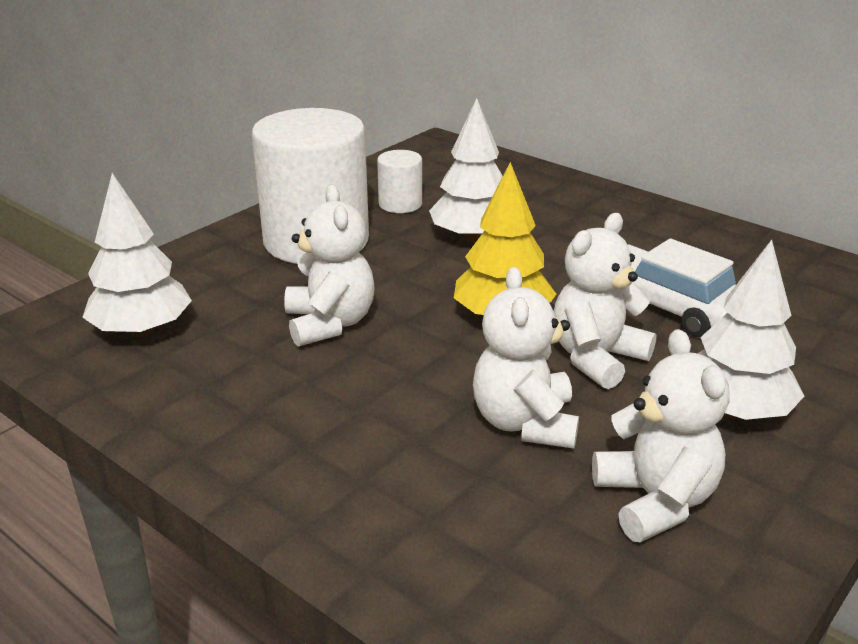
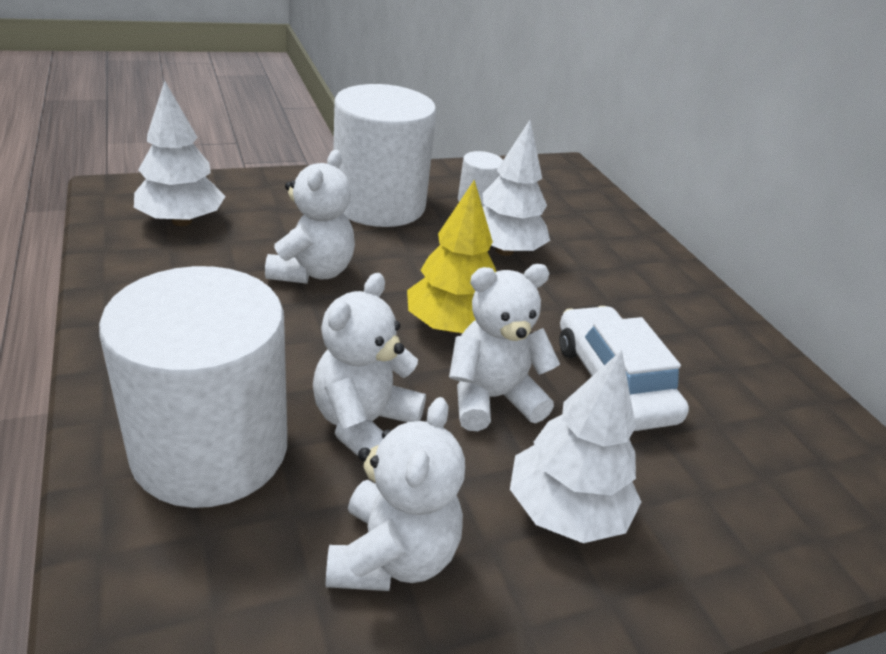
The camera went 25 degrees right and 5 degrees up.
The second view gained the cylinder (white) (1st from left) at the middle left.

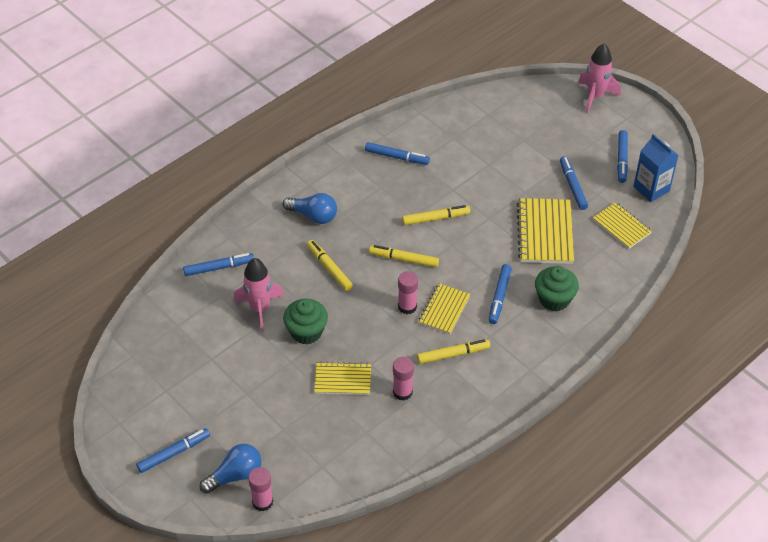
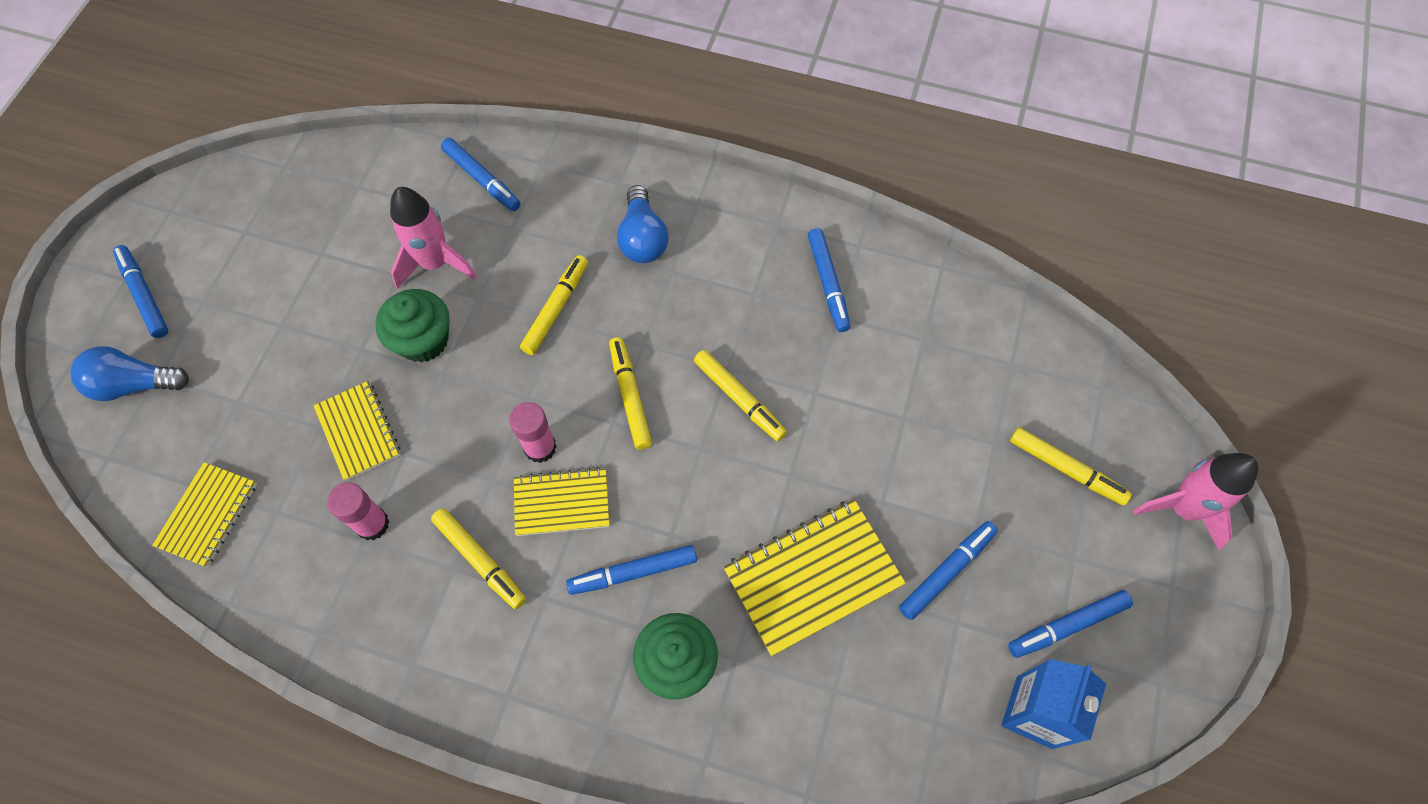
The camera went 60 degrees right and 15 degrees up.
The light bulb (blue) (1st from left) at the bottom left ended up facing another way, 150 degrees clockwise from before.
The marker (blue) (1st from left) at the bottom left ended up facing another way, 150 degrees counterclockwise from before.
The notebook (yellow) (4th from left in the first image) ended up elsewhere, having gone from the middle right to the middle left.
The second view gained the marker (yellow) (5th from left) at the middle right.
The second view lost the glue stick (pink) (1st from left) at the bottom centre.

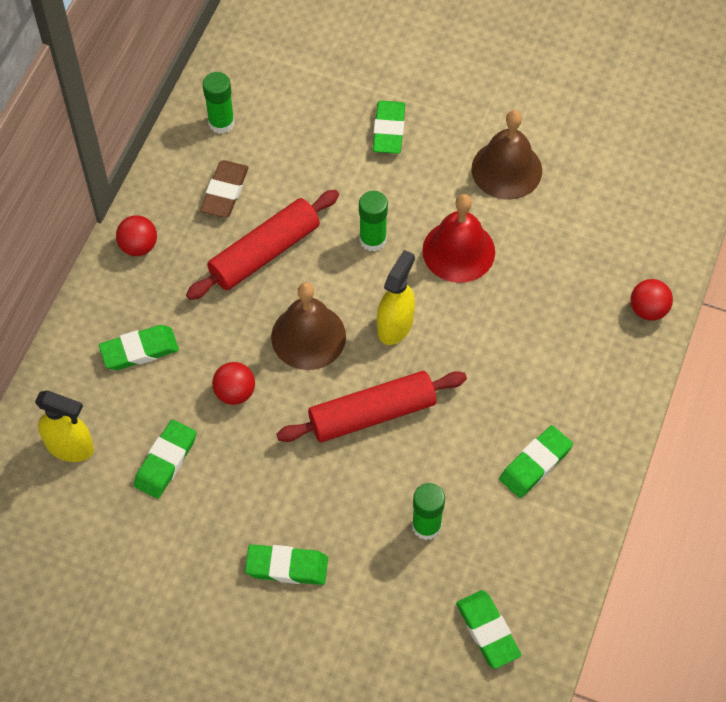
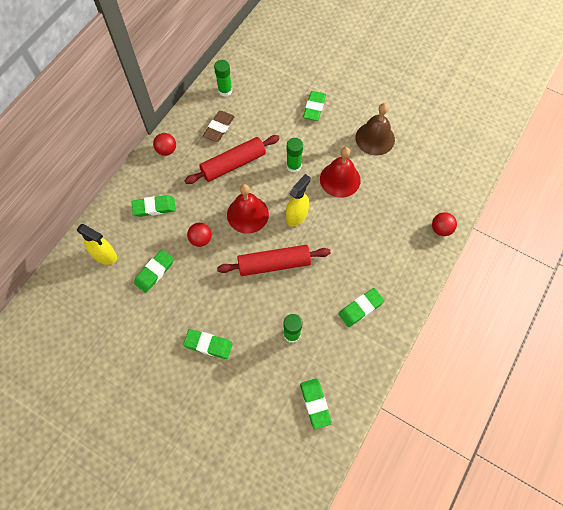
The camera went 10 degrees right and 5 degrees up.
What was the bell (brown) (1st from left) at the centre turned into the bell (red) (1st from left) at the centre.

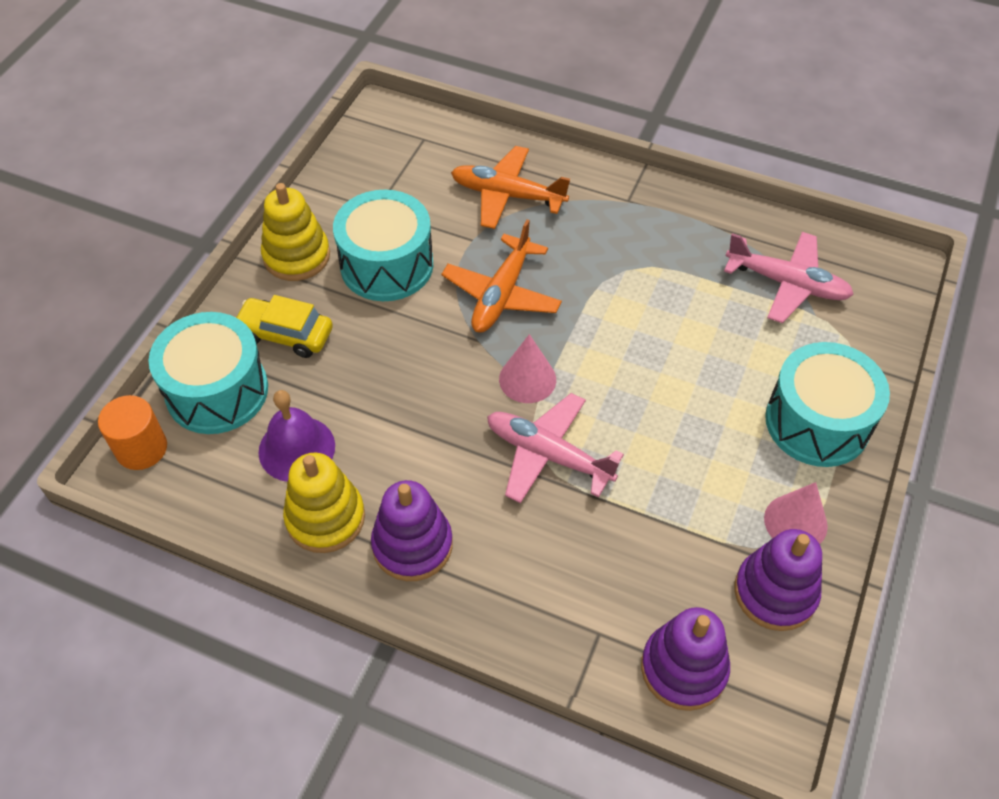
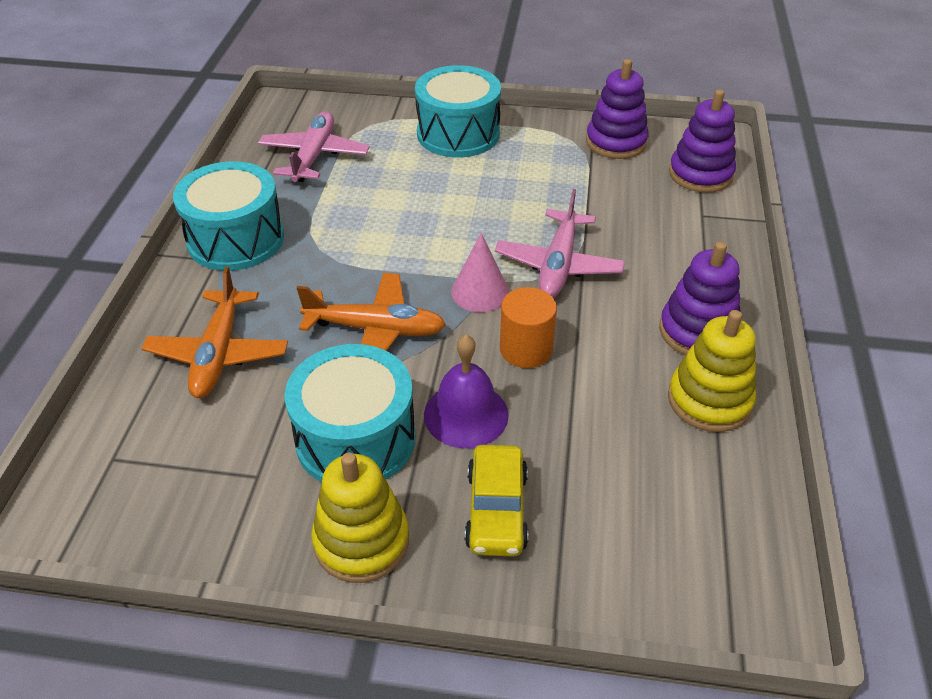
The camera went 105 degrees left and 10 degrees down.
The drum (turquoise) (1st from left) ended up elsewhere, having gone from the middle left to the top left.
The bell (purple) ended up elsewhere, having gone from the middle left to the centre.
The cylinder (orange) ended up elsewhere, having gone from the middle left to the centre.
The second view lost the cone (pink) (2nd from left) at the middle right.

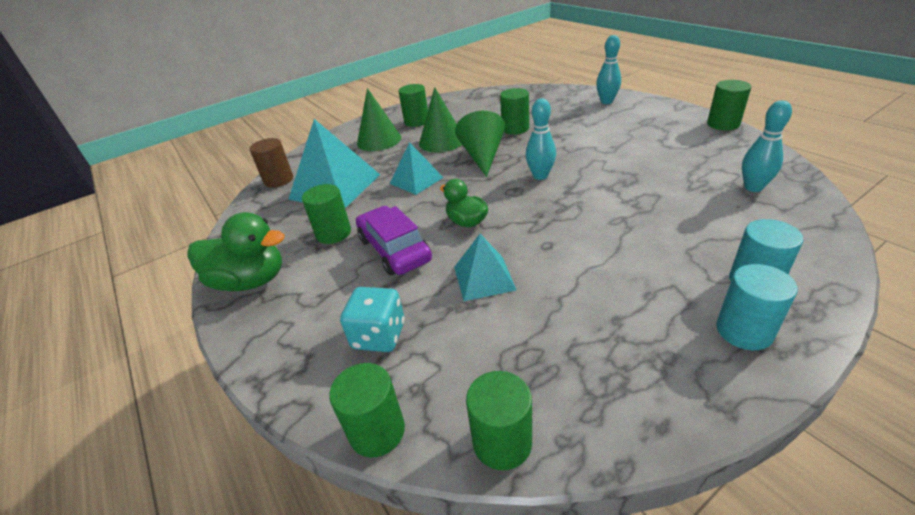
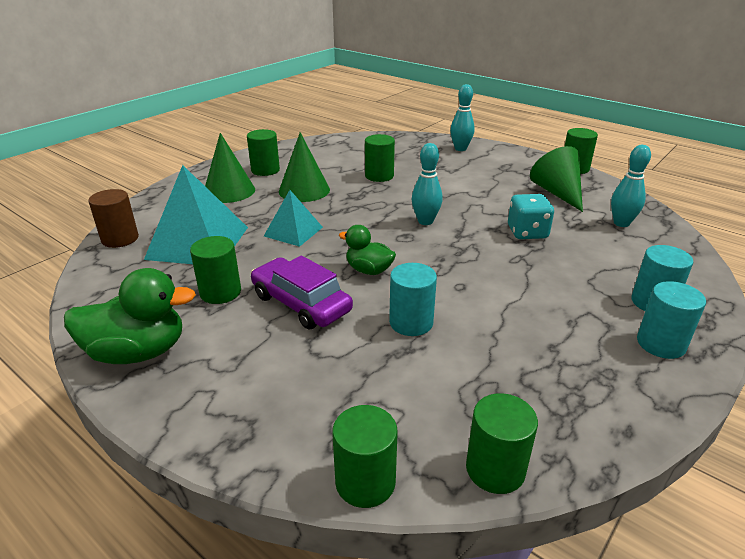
The camera went 20 degrees left and 5 degrees down.
Where the pyramid (turquoise) (3rd from left) stood at the centre, the cylinder (turquoise) (1st from left) came to stand at the centre.
The dice (turquoise) ended up elsewhere, having gone from the centre to the middle right.
The cone (green) (3rd from left) ended up elsewhere, having gone from the top centre to the top right.

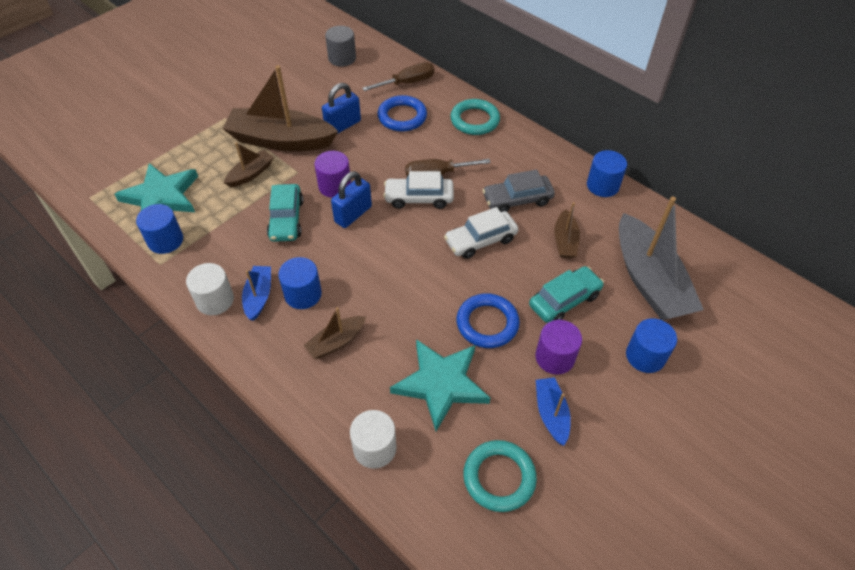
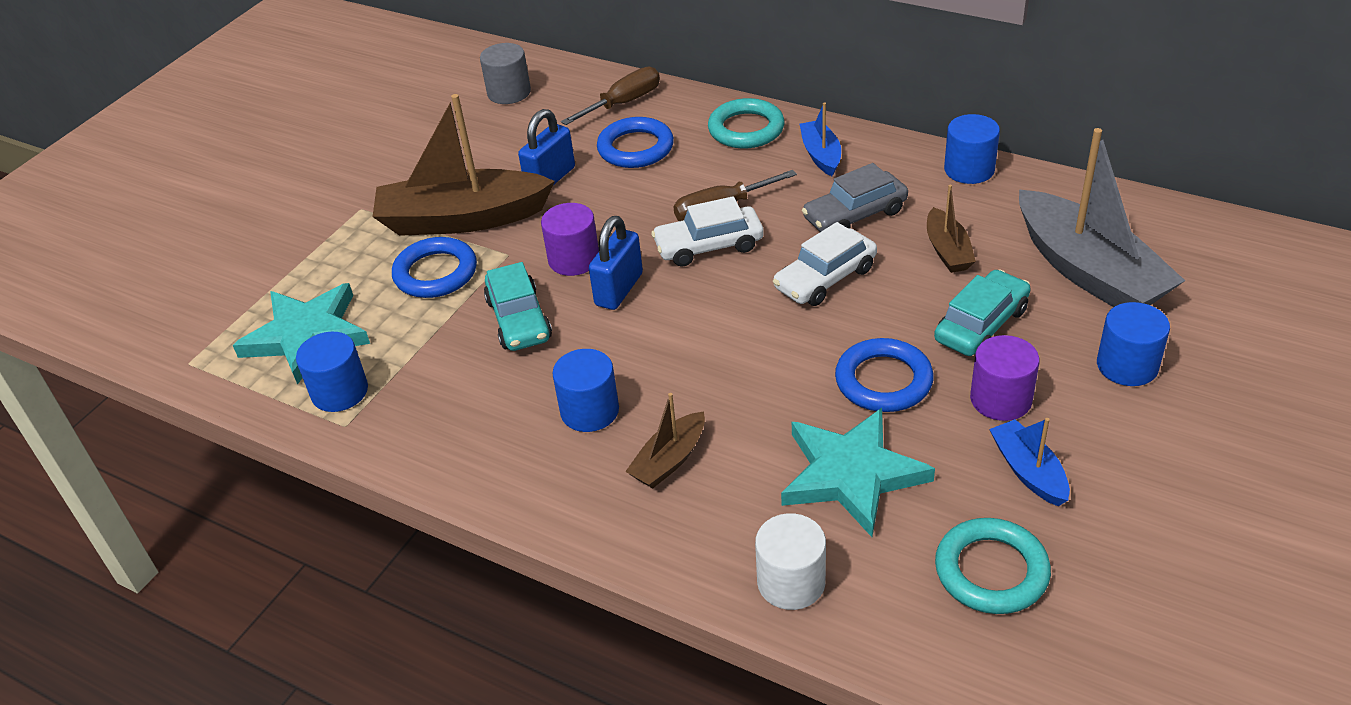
The camera went 10 degrees left and 10 degrees down.
Where the boat (brown) (1st from left) stood at the top left, the ring (blue) (1st from left) came to stand at the middle left.
The boat (blue) (1st from left) ended up elsewhere, having gone from the middle left to the top centre.
The second view lost the cylinder (white) (1st from left) at the middle left.

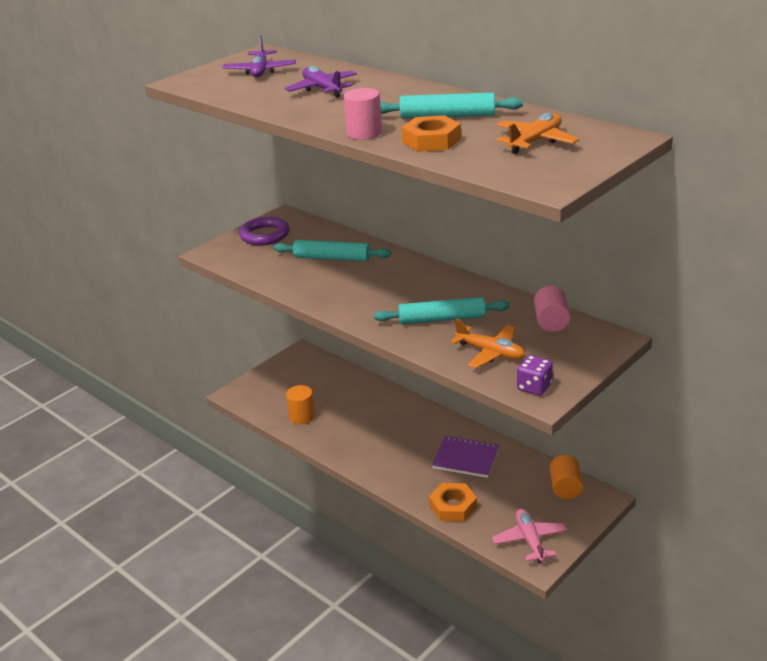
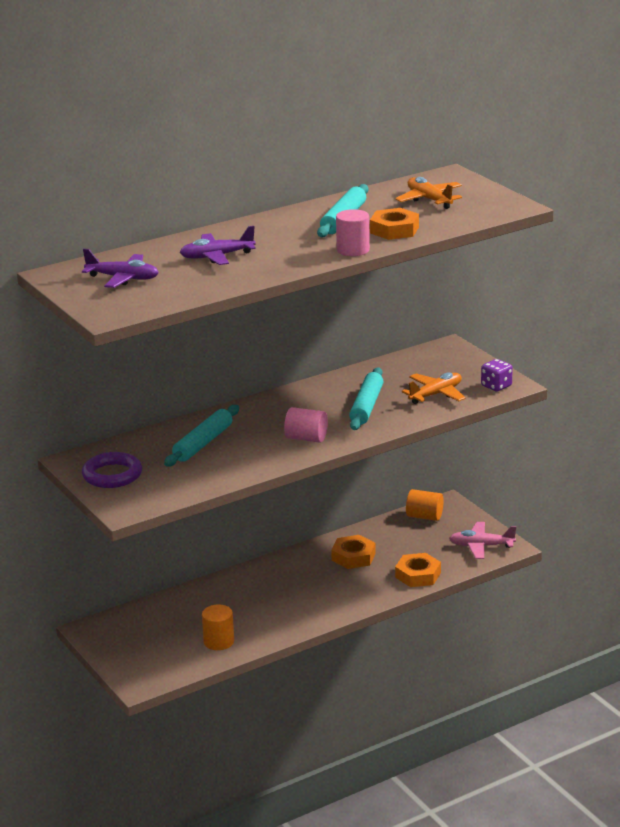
The camera went 75 degrees left and 5 degrees down.
The cylinder (pink) (2nd from left in the first image) ended up elsewhere, having gone from the middle right to the centre.
Where the notebook (purple) stood at the bottom centre, the nut (orange) (1st from left) came to stand at the bottom centre.

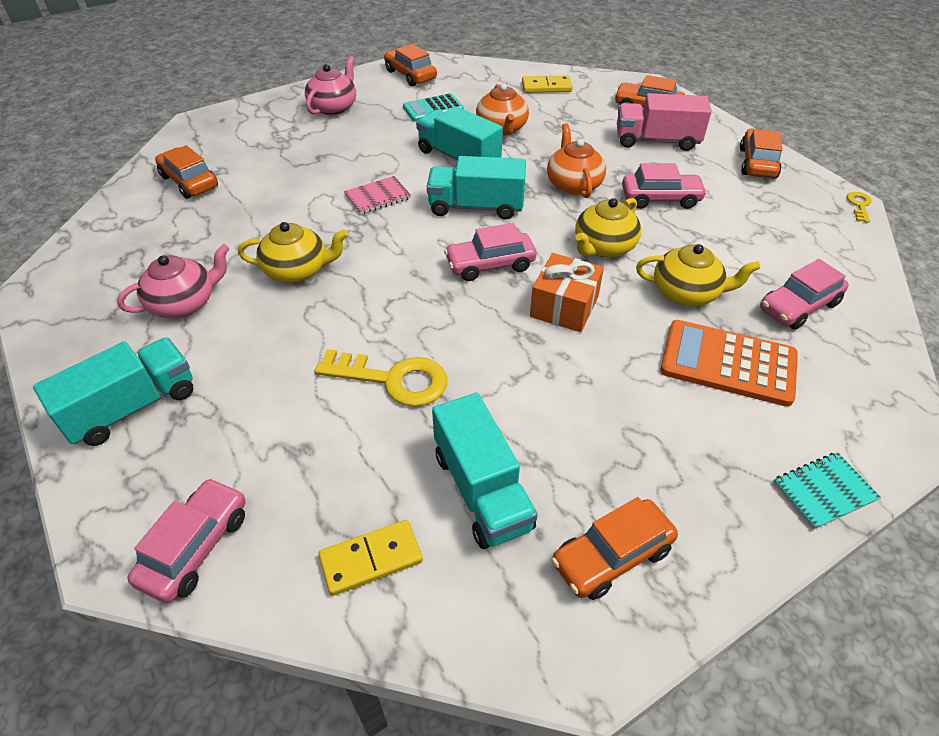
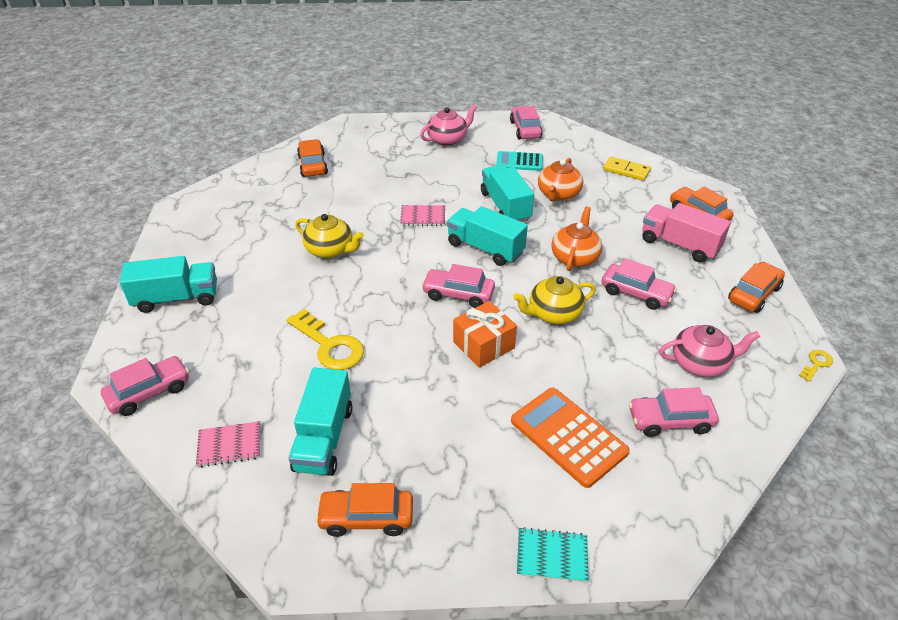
The camera went 30 degrees right and 5 degrees down.
Where the domino (yellow) (1st from left) stood at the bottom centre, the notebook (pink) (1st from left) came to stand at the bottom left.
What was the car (orange) (2nd from left) at the top centre turned into the car (pink) (3rd from left) at the top centre.
The teapot (pink) (1st from left in the first image) ended up elsewhere, having gone from the middle left to the middle right.
The second view lost the teapot (yellow) (3rd from left) at the middle right.

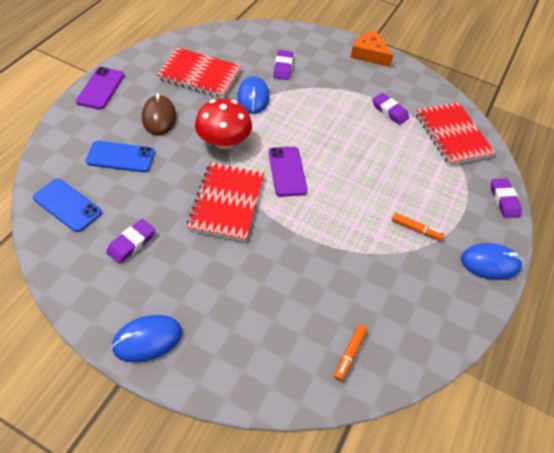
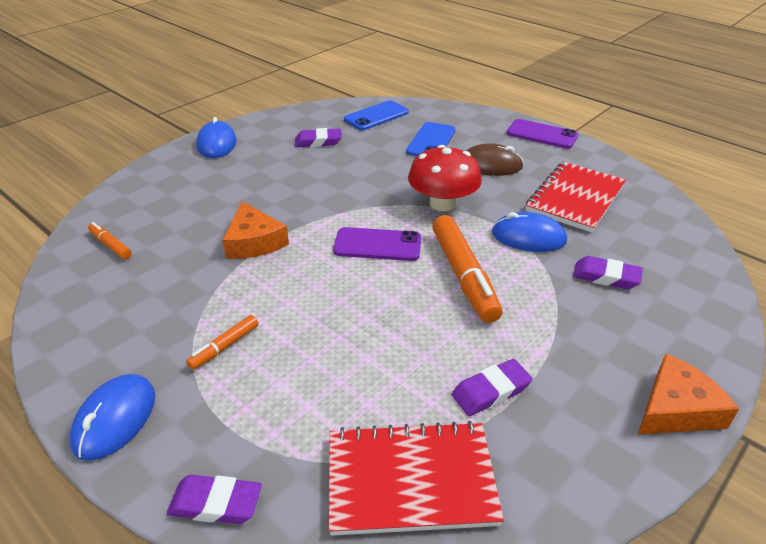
The camera went 110 degrees right and 15 degrees down.
The second view gained the cheese (orange) (1st from left) at the middle left.
The eraser (purple) (1st from left in the first image) at the middle left ended up facing another way, 60 degrees counterclockwise from before.
The second view gained the marker (orange) (3rd from left) at the centre.
The second view lost the notebook (red) (2nd from left) at the centre.

